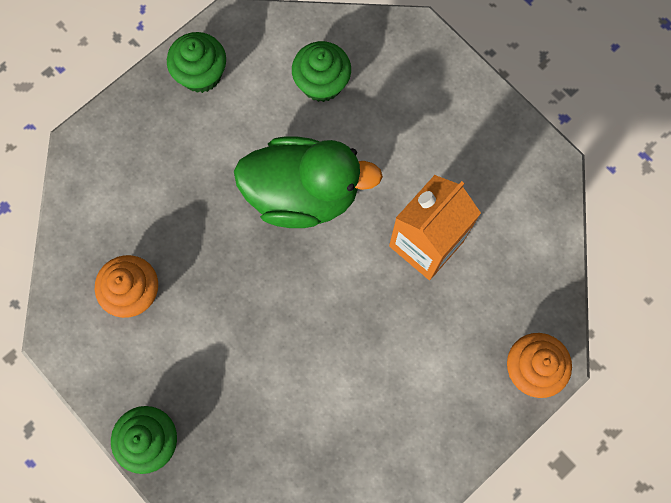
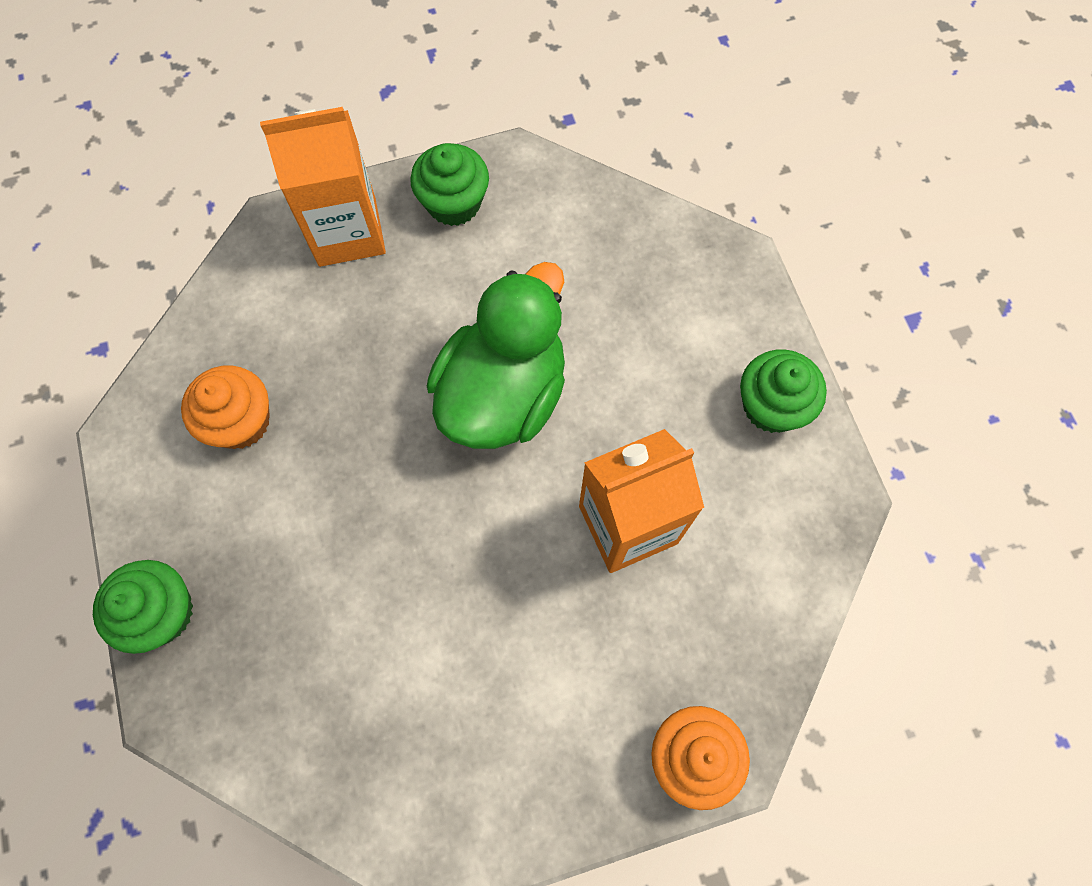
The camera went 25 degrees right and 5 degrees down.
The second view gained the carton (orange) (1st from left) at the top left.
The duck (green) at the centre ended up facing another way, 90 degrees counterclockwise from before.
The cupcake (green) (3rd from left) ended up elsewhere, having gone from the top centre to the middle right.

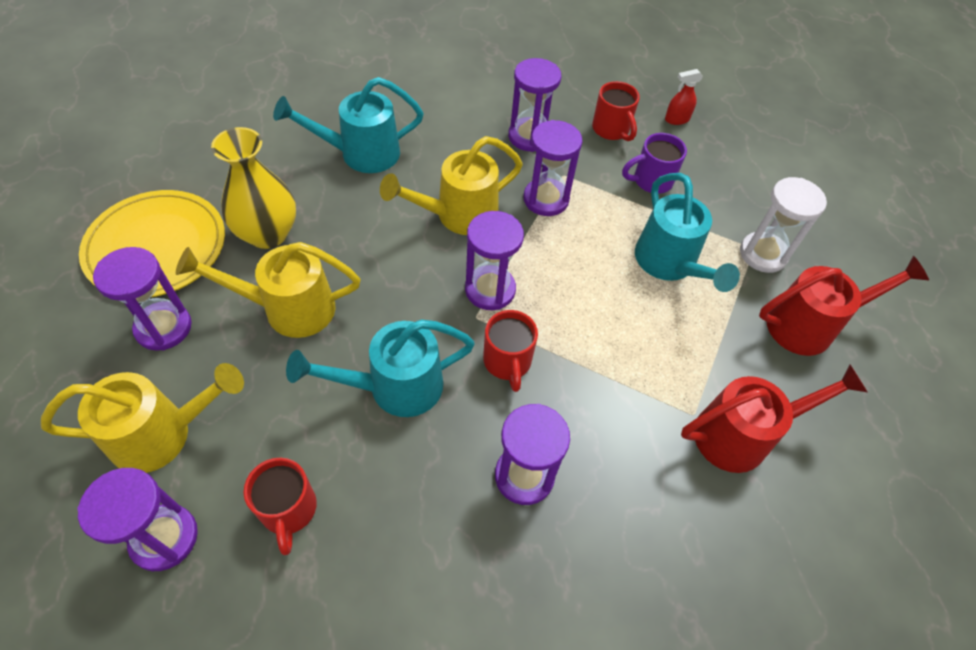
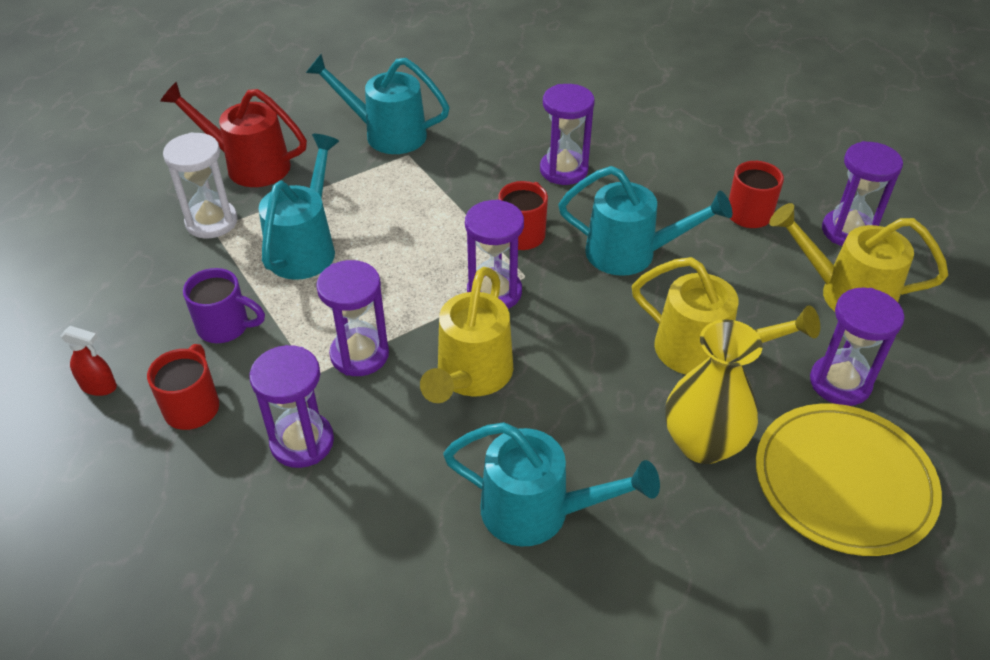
The camera went 145 degrees left and 10 degrees down.
What was the watering can (red) (1st from left) at the middle right turned into the watering can (turquoise) (2nd from left) at the top centre.
The watering can (yellow) (3rd from left in the first image) at the top centre ended up facing another way, 105 degrees clockwise from before.

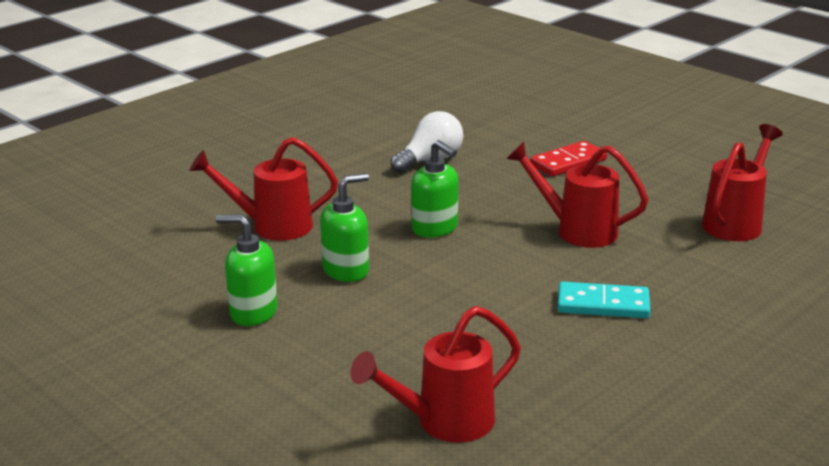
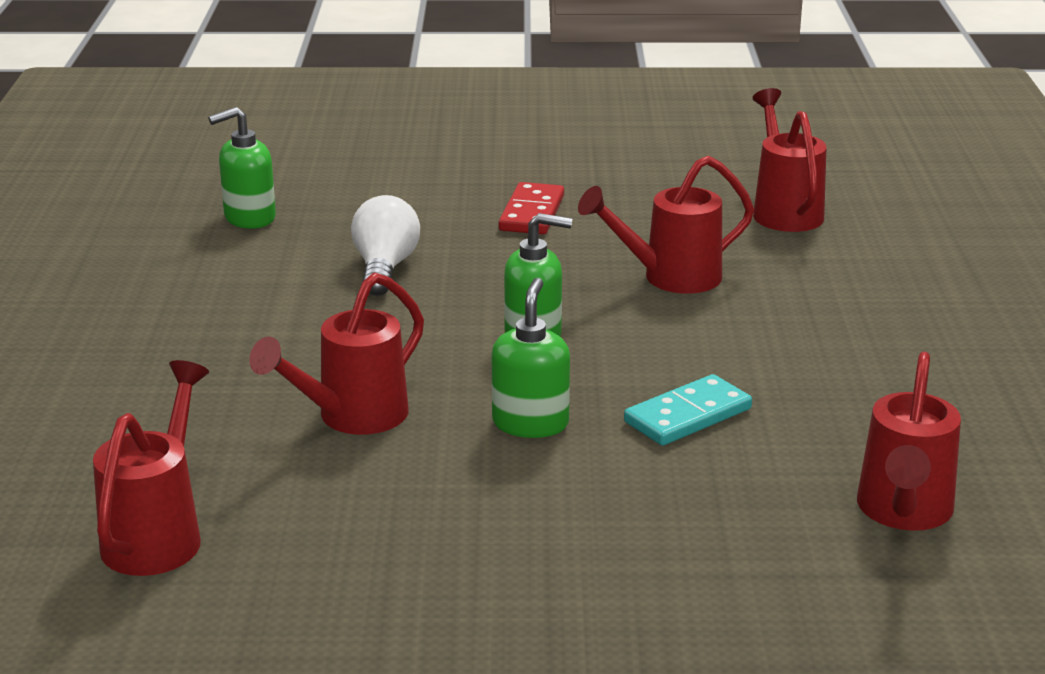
The camera went 45 degrees left and 0 degrees up.
The second view gained the watering can (red) (1st from left) at the bottom left.
The soap dispenser (green) (1st from left) ended up elsewhere, having gone from the middle left to the top left.
The domino (turquoise) ended up elsewhere, having gone from the middle right to the centre.

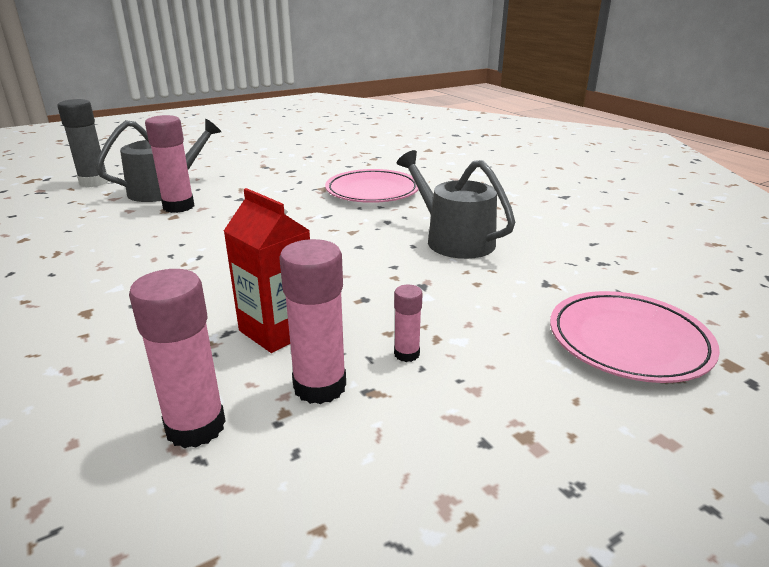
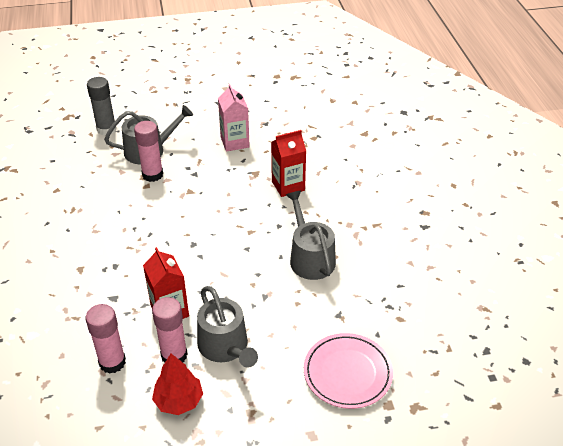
The camera went 20 degrees right and 15 degrees up.
The second view gained the tree (red) at the bottom left.
Where the glue stick (pink) (4th from left) stood at the centre, the watering can (grey) (2nd from left) came to stand at the bottom centre.
The second view gained the carton (pink) at the top centre.
Where the plate (pink) (1st from left) stood at the top centre, the carton (red) (2nd from left) came to stand at the centre.

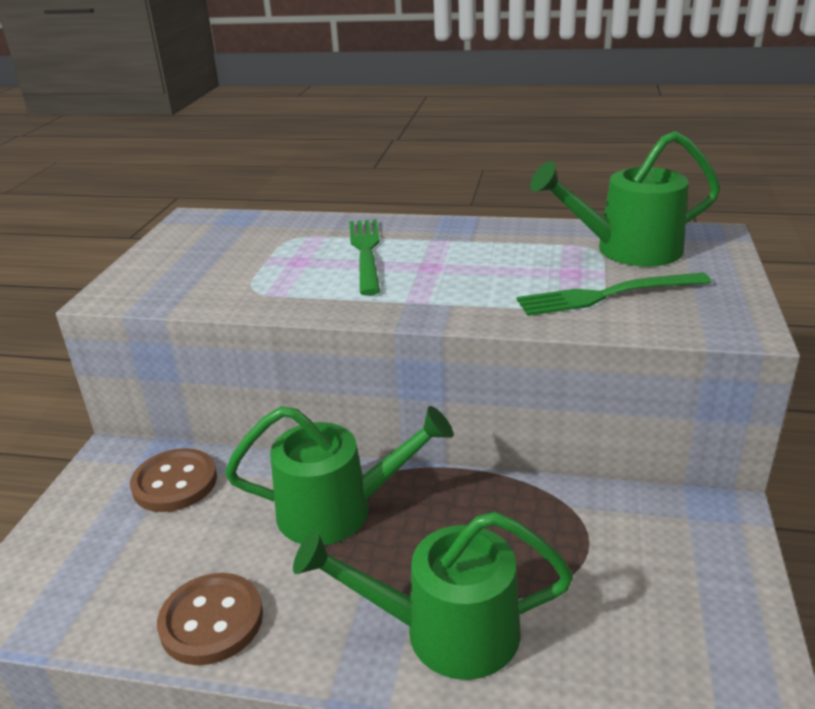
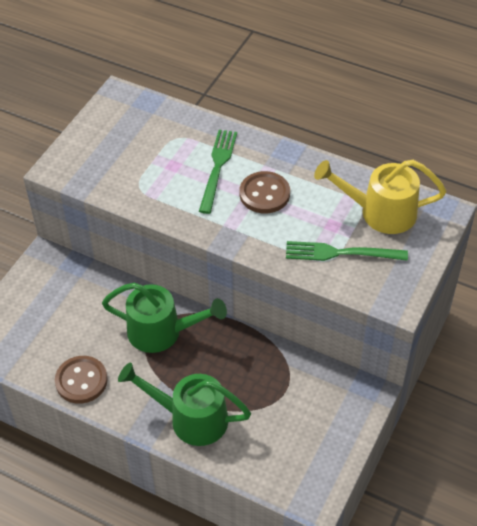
The camera went 15 degrees right and 20 degrees up.
The button (brown) (1st from left in the first image) ended up elsewhere, having gone from the bottom left to the centre.
What was the watering can (green) (3rd from left) at the top right turned into the watering can (yellow) at the middle right.

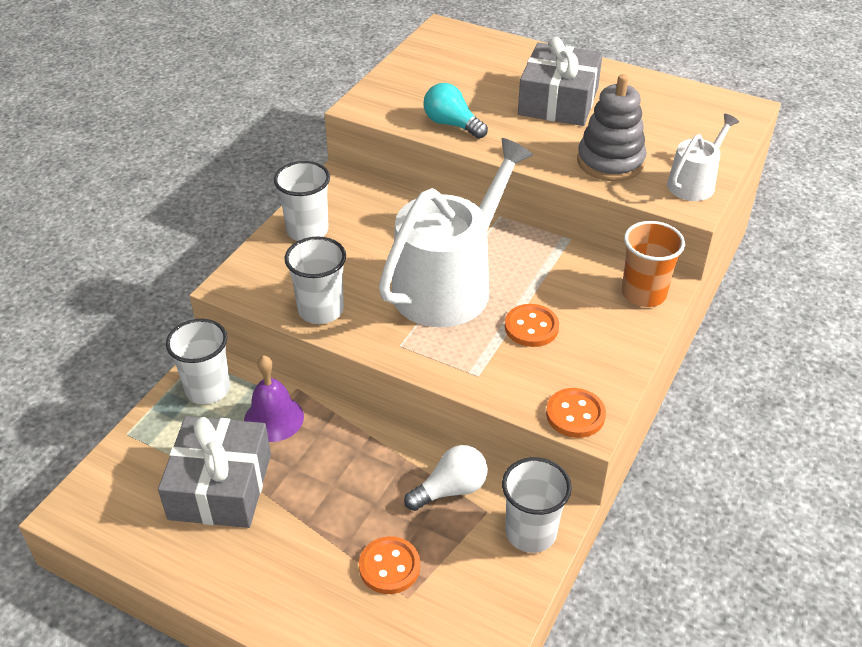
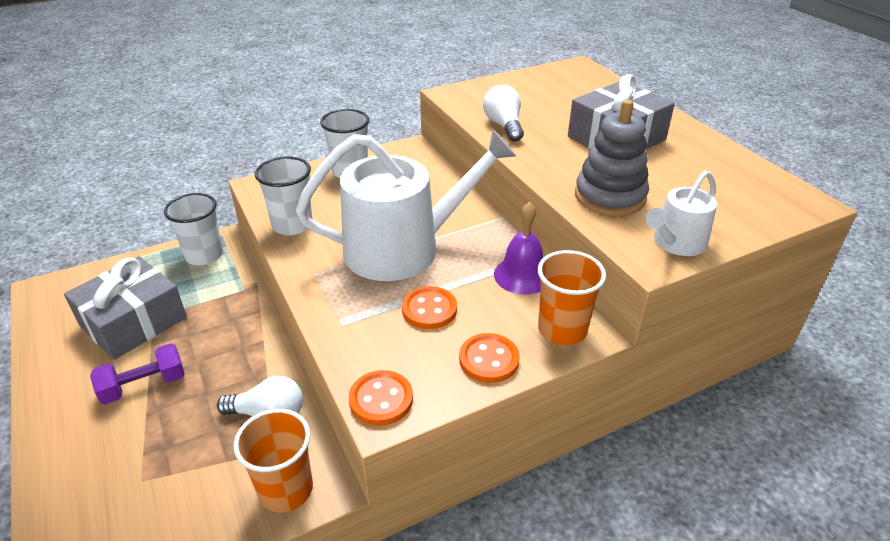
The camera went 35 degrees right and 5 degrees down.
The second view gained the dumbbell (purple) at the bottom left.
What was the cup (white) (4th from left) at the bottom centre turned into the cup (orange) (1st from left) at the bottom left.
The button (orange) (1st from left in the first image) ended up elsewhere, having gone from the bottom centre to the centre.
What was the light bulb (turquoise) at the top centre turned into the light bulb (white) (2nd from left) at the top centre.
The bell (purple) ended up elsewhere, having gone from the middle left to the centre.
The watering can (white) (2nd from left) at the top right ended up facing another way, 150 degrees clockwise from before.

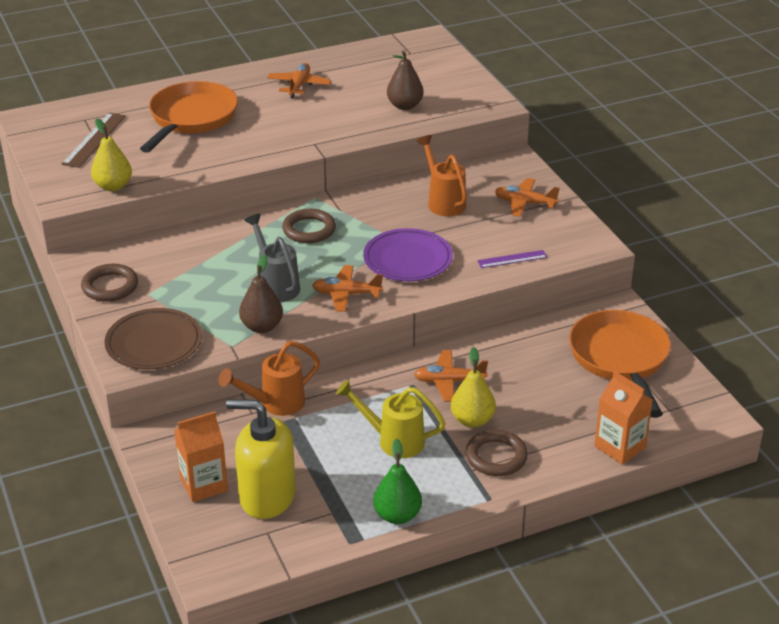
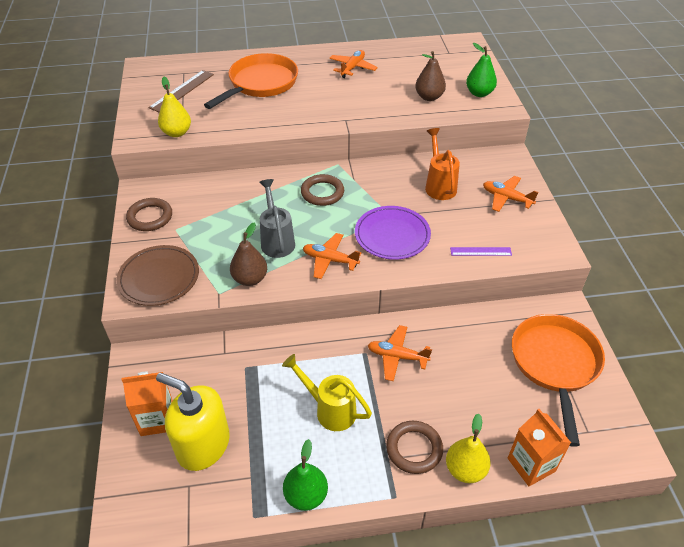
The camera went 15 degrees right and 10 degrees up.
The pear (yellow) (2nd from left) ended up elsewhere, having gone from the centre to the bottom right.
The second view gained the pear (green) (2nd from left) at the top right.
The second view lost the watering can (orange) (1st from left) at the centre.

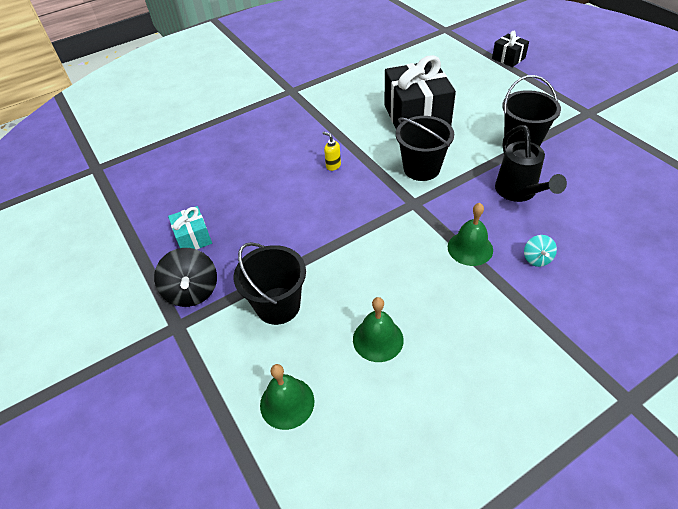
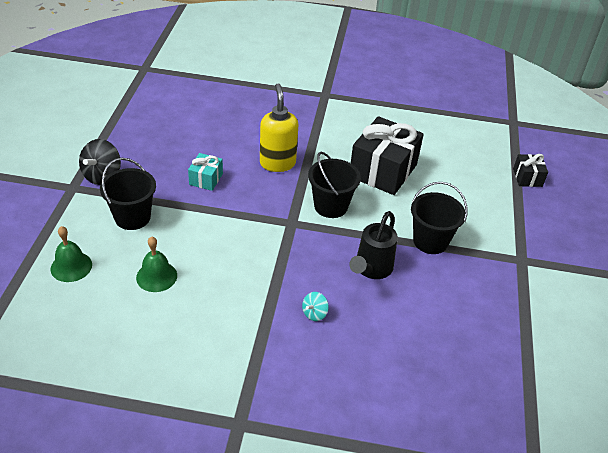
The camera went 35 degrees right and 5 degrees down.
The gift (turquoise) ended up elsewhere, having gone from the middle left to the centre.
The size of the soap dispenser (yellow) at the top centre changed by a factor of 2.38.
The second view lost the bell (green) (3rd from left) at the middle right.

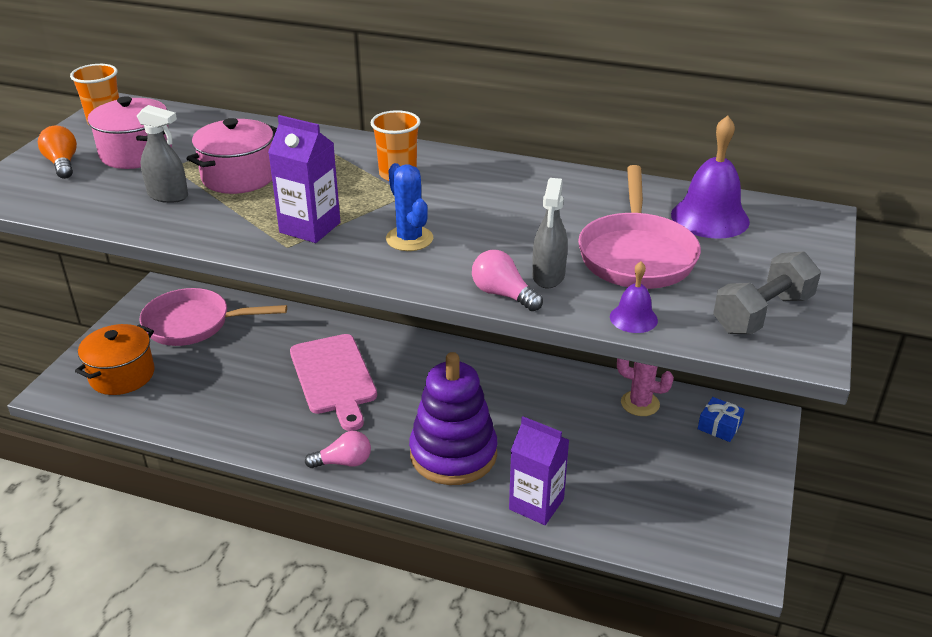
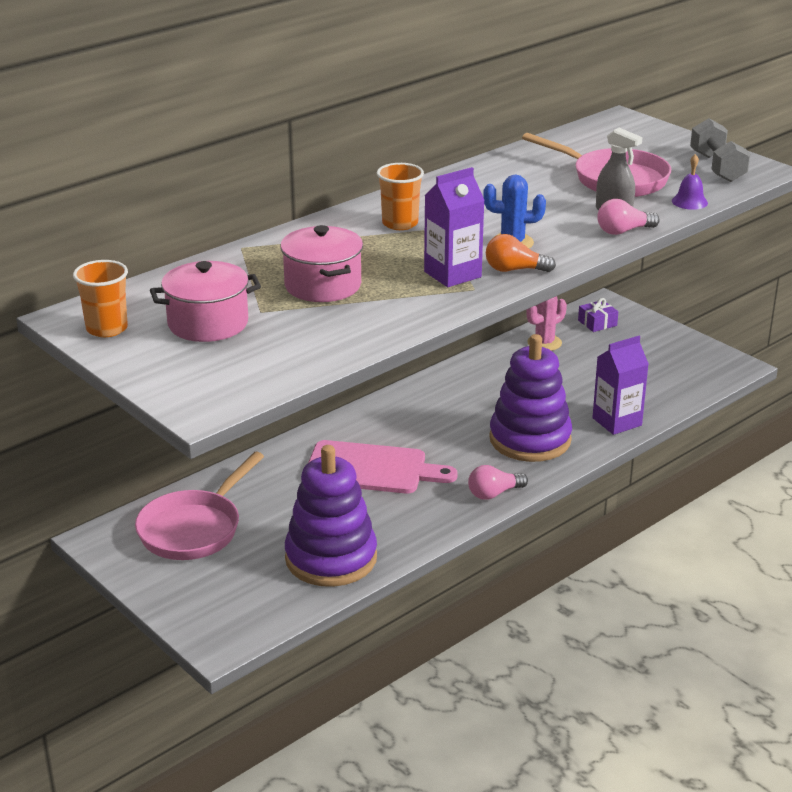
The camera went 60 degrees left and 5 degrees down.
The second view gained the stacking toy (purple) (1st from left) at the centre.
The light bulb (pink) (1st from left) at the bottom centre ended up facing another way, 135 degrees counterclockwise from before.
The light bulb (orange) ended up elsewhere, having gone from the top left to the top centre.
What was the gift (blue) at the middle right turned into the gift (purple) at the middle right.
The second view lost the pot (orange) at the middle left.
The second view lost the spray bottle (grey) (1st from left) at the top left.
The second view lost the bell (purple) (2nd from left) at the top right.

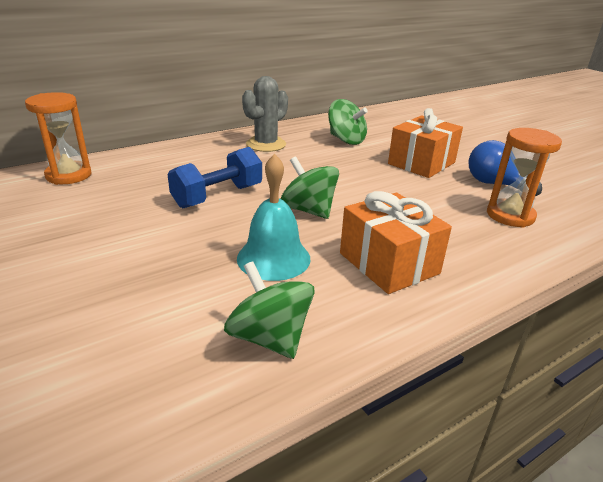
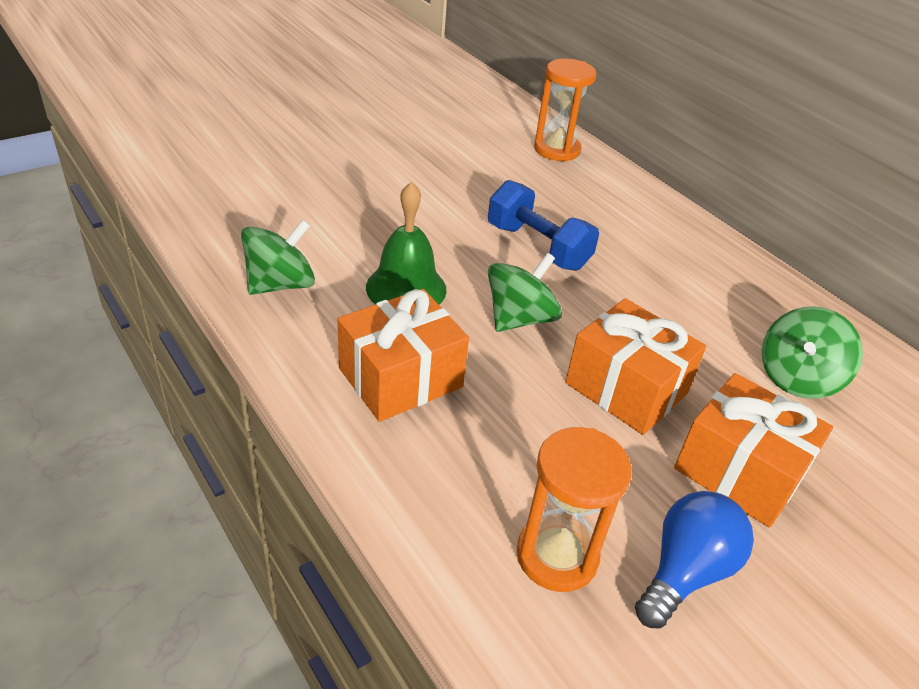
The camera went 85 degrees right and 10 degrees up.
What was the bell (turquoise) at the centre turned into the bell (green) at the centre.
The second view gained the gift (orange) (2nd from left) at the middle right.
The second view lost the cactus (grey) at the top centre.

